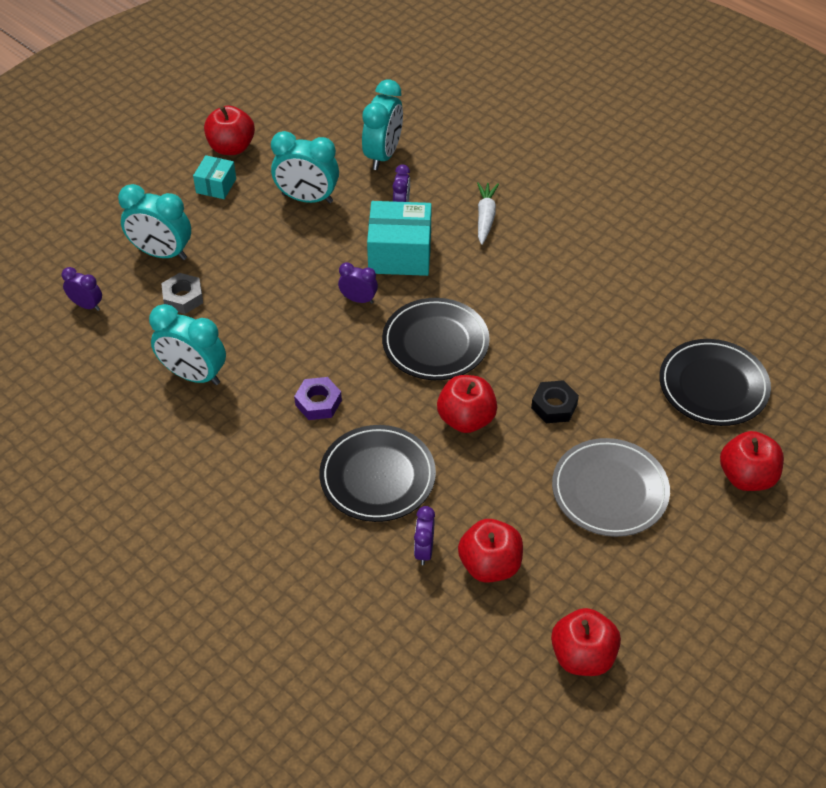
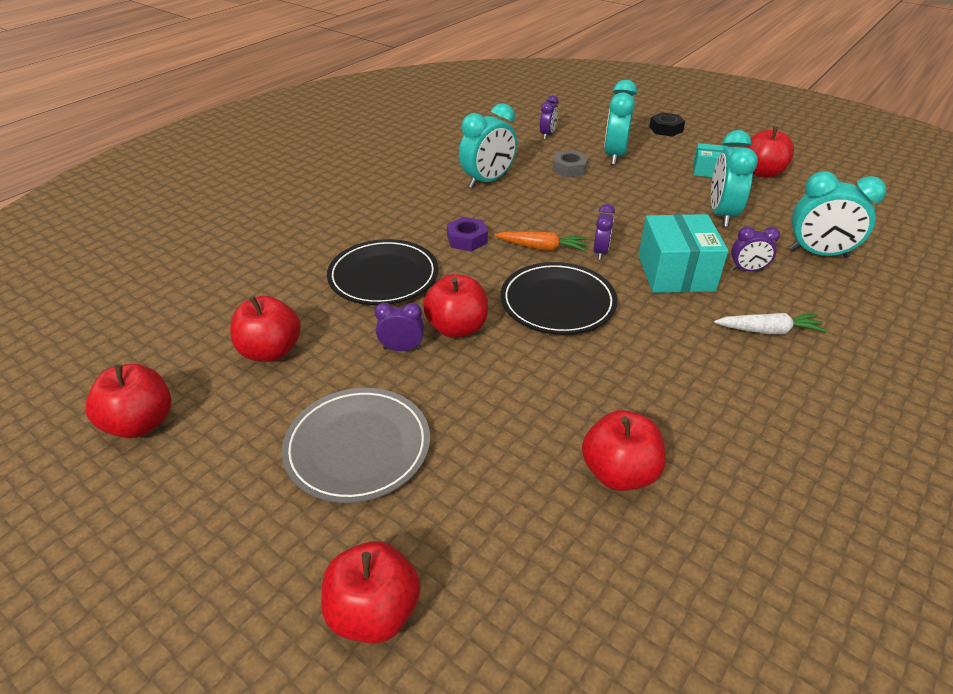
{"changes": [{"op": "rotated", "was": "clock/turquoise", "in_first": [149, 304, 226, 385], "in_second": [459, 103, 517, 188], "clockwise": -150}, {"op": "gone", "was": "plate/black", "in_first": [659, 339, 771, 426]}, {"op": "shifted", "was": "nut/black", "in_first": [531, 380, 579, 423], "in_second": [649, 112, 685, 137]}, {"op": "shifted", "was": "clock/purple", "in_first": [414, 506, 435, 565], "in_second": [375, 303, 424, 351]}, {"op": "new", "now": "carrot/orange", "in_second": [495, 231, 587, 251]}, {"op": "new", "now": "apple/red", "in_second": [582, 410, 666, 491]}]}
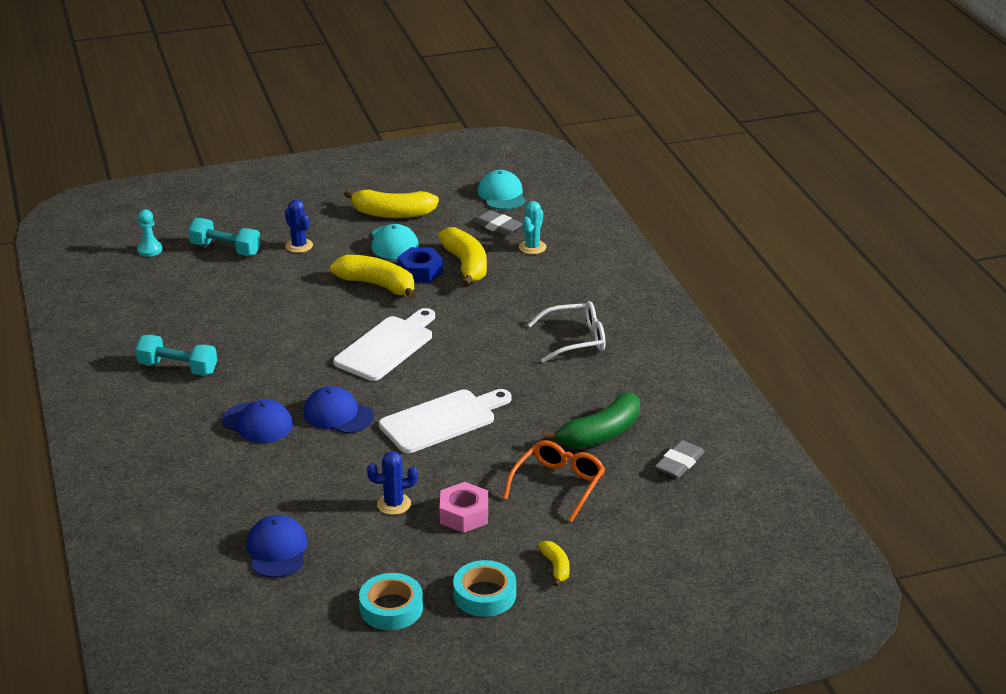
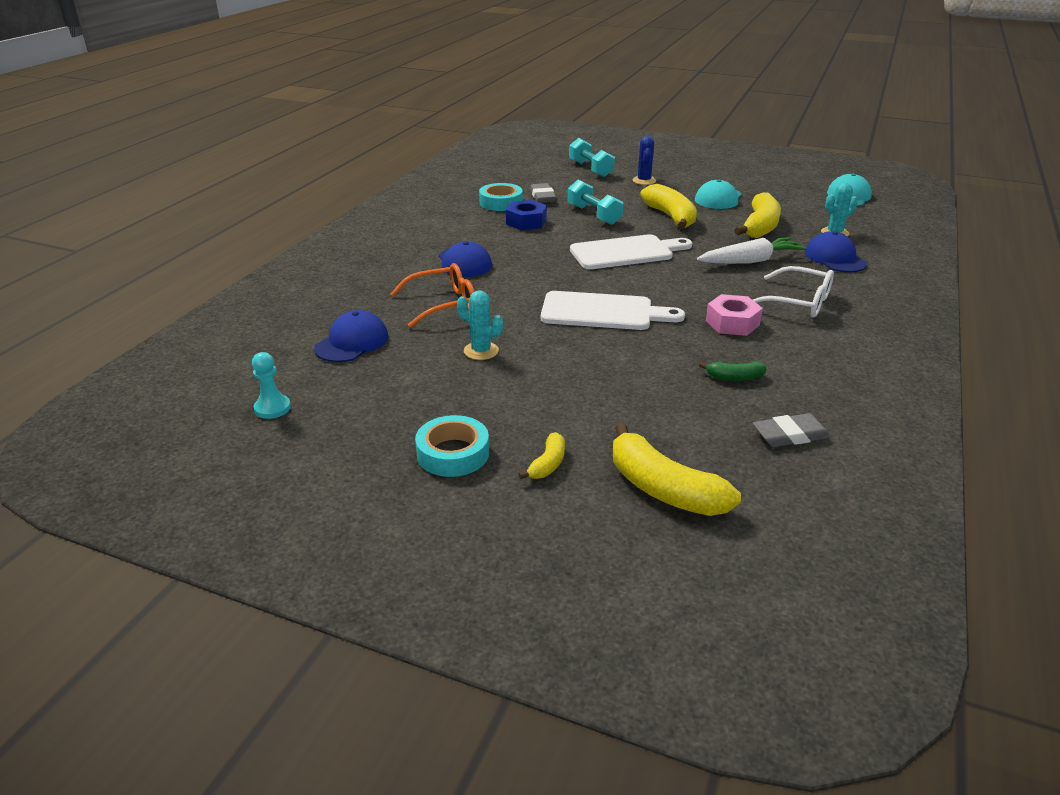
{"changes": [{"op": "shifted", "was": "banana/yellow", "in_first": [344, 189, 439, 218], "in_second": [613, 423, 741, 516]}, {"op": "shifted", "was": "pawn/turquoise", "in_first": [137, 209, 163, 257], "in_second": [252, 352, 291, 419]}, {"op": "shifted", "was": "eraser/grey", "in_first": [474, 210, 522, 236], "in_second": [530, 183, 556, 203]}, {"op": "shifted", "was": "nut/blue", "in_first": [397, 247, 443, 283], "in_second": [506, 200, 547, 230]}, {"op": "shifted", "was": "dumbbell/turquoise", "in_first": [135, 335, 217, 376], "in_second": [568, 180, 623, 225]}, {"op": "shifted", "was": "cap/blue", "in_first": [303, 386, 374, 434], "in_second": [805, 231, 867, 272]}, {"op": "scaled", "was": "banana/green", "in_first": [543, 392, 640, 449], "in_second": [699, 361, 767, 381], "ratio": 0.5}, {"op": "shifted", "was": "glasses/orange", "in_first": [503, 440, 605, 522], "in_second": [390, 263, 474, 328]}, {"op": "repainted", "was": "cactus/blue", "now": "cactus/turquoise", "in_first": [367, 451, 418, 515], "in_second": [457, 290, 503, 360]}, {"op": "shifted", "was": "nut/pink", "in_first": [440, 482, 488, 533], "in_second": [706, 294, 763, 336]}, {"op": "shifted", "was": "tape/turquoise", "in_first": [359, 573, 423, 630], "in_second": [479, 183, 523, 211]}, {"op": "new", "now": "carrot/white", "in_second": [697, 237, 807, 264]}]}
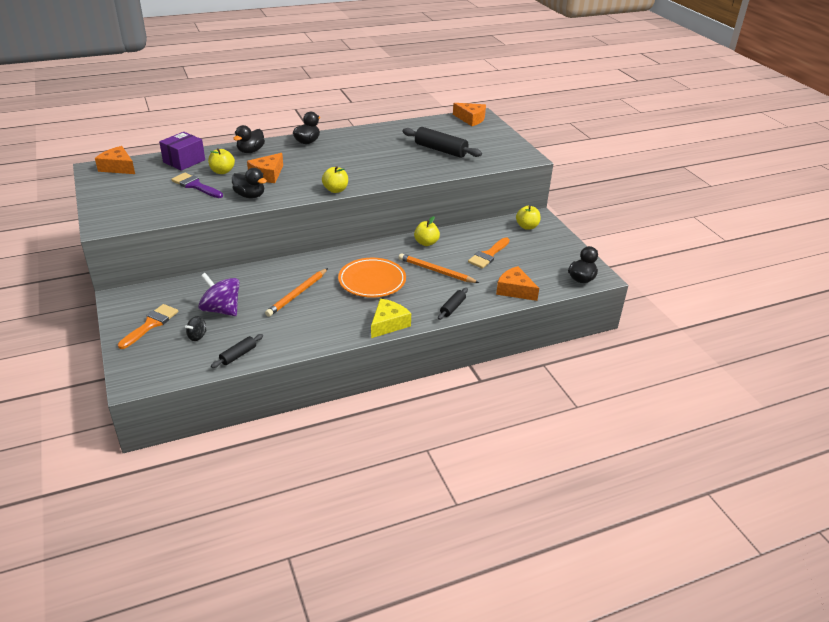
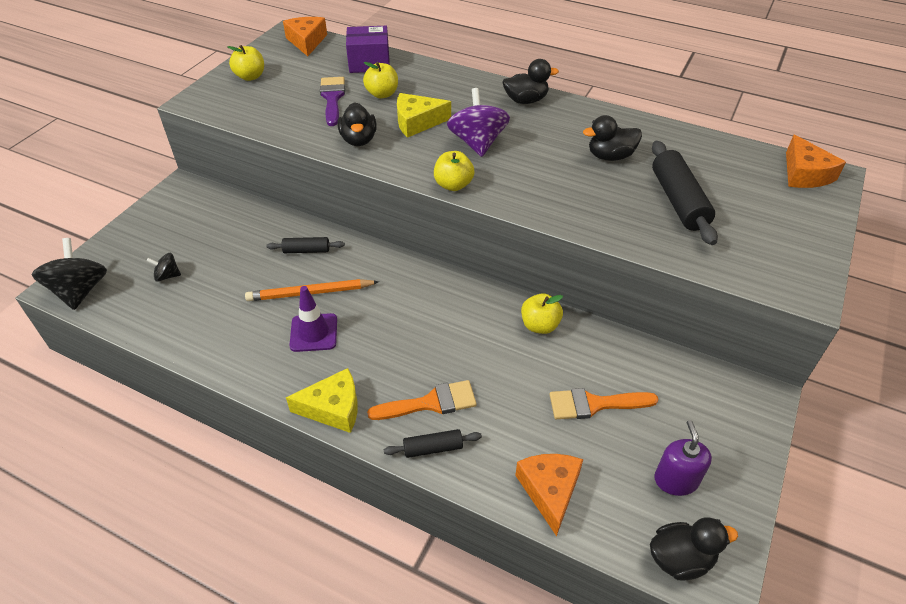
{"changes": [{"op": "shifted", "was": "duck/black", "in_first": [233, 125, 265, 153], "in_second": [583, 115, 642, 161]}, {"op": "repainted", "was": "cheese/orange", "now": "cheese/yellow", "in_first": [247, 153, 283, 183], "in_second": [397, 93, 451, 138]}, {"op": "shifted", "was": "apple/yellow", "in_first": [516, 206, 540, 230], "in_second": [227, 45, 264, 81]}, {"op": "gone", "was": "pencil/orange", "in_first": [398, 253, 479, 283]}, {"op": "gone", "was": "plate/orange", "in_first": [338, 258, 406, 298]}, {"op": "shifted", "was": "spinning top/purple", "in_first": [198, 273, 240, 316], "in_second": [447, 88, 510, 157]}, {"op": "shifted", "was": "brush/orange", "in_first": [118, 304, 178, 349], "in_second": [367, 380, 477, 420]}, {"op": "shifted", "was": "rolling pin/black", "in_first": [211, 334, 263, 368], "in_second": [266, 237, 345, 253]}, {"op": "new", "now": "spinning top/black", "in_second": [32, 238, 107, 310]}, {"op": "new", "now": "traffic cone/purple", "in_second": [289, 286, 337, 352]}, {"op": "new", "now": "soap dispenser/purple", "in_second": [654, 420, 712, 496]}]}
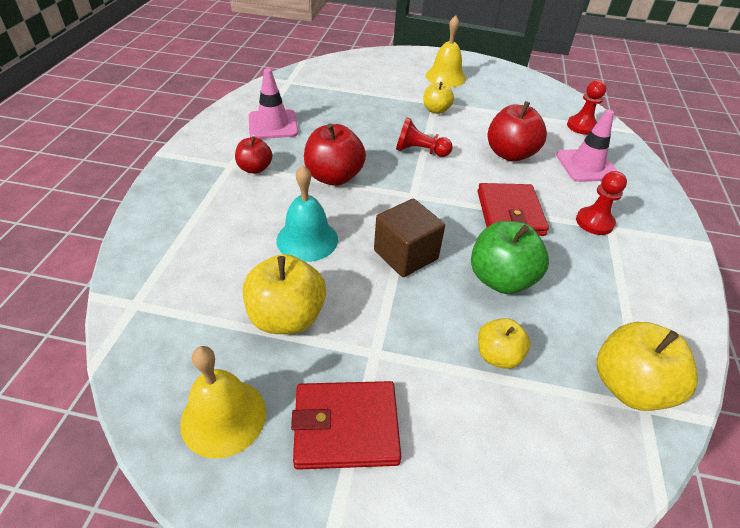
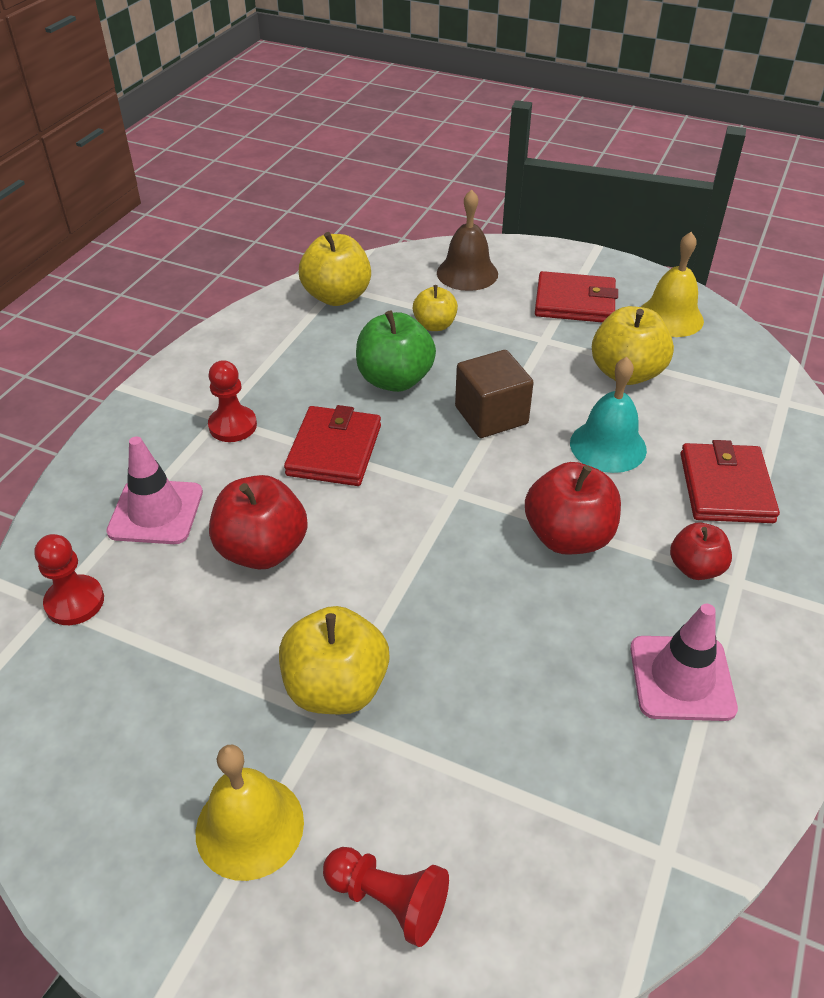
{"changes": [{"op": "scaled", "was": "apple/yellow", "in_first": [423, 82, 454, 114], "in_second": [279, 606, 389, 715], "ratio": 1.65}, {"op": "shifted", "was": "pawn/red", "in_first": [396, 117, 453, 157], "in_second": [323, 847, 449, 947]}, {"op": "new", "now": "bell/brown", "in_second": [437, 189, 498, 291]}, {"op": "new", "now": "wallet/red", "in_second": [680, 440, 780, 523]}]}
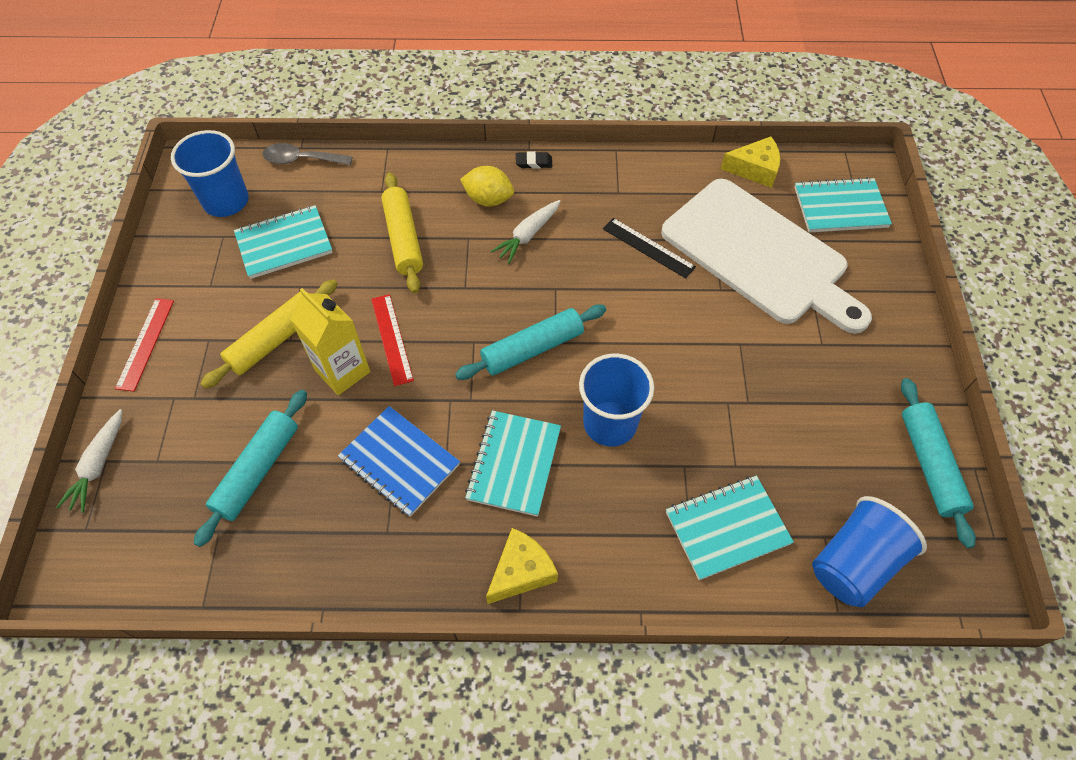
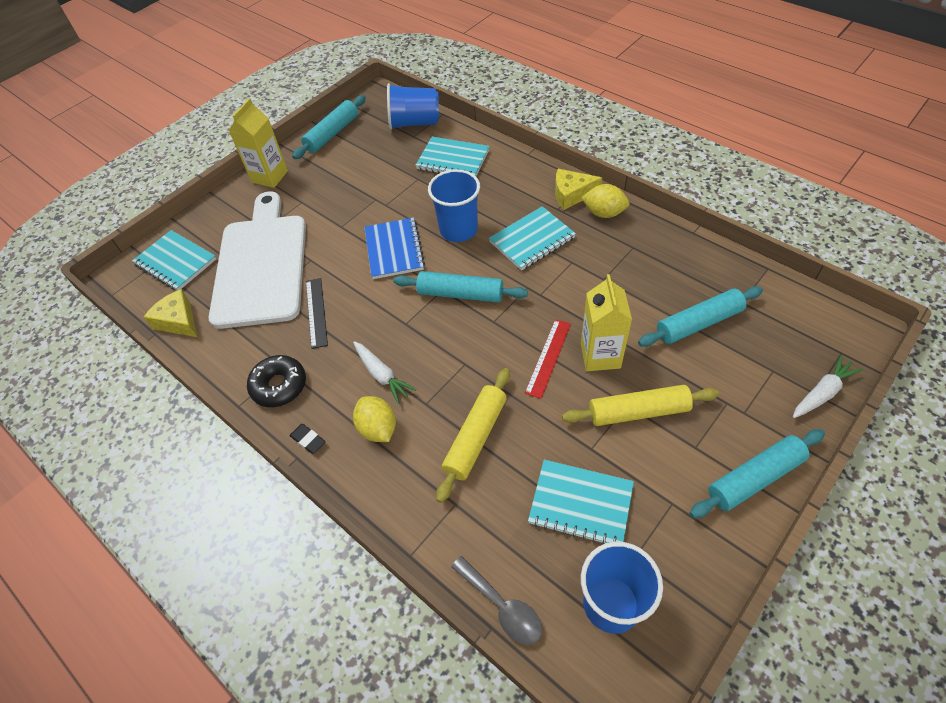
{"changes": [{"op": "rotated", "was": "carrot/white", "in_first": [491, 200, 561, 264], "in_second": [353, 341, 416, 404], "clockwise": 60}, {"op": "swapped", "was": "ruler/red", "now": "rolling pin/turquoise", "in_first": [115, 298, 174, 392], "in_second": [690, 429, 825, 518]}, {"op": "shifted", "was": "notebook/blue", "in_first": [338, 406, 460, 517], "in_second": [364, 218, 425, 279]}, {"op": "new", "now": "carton/yellow", "in_second": [229, 98, 288, 188]}, {"op": "new", "now": "lemon/yellow", "in_second": [581, 184, 629, 218]}, {"op": "new", "now": "donut/black", "in_second": [247, 355, 306, 407]}]}
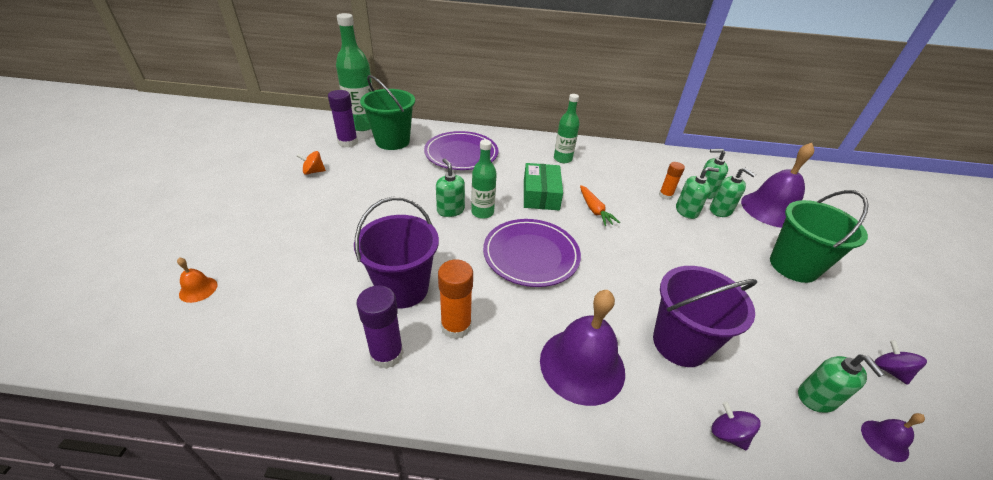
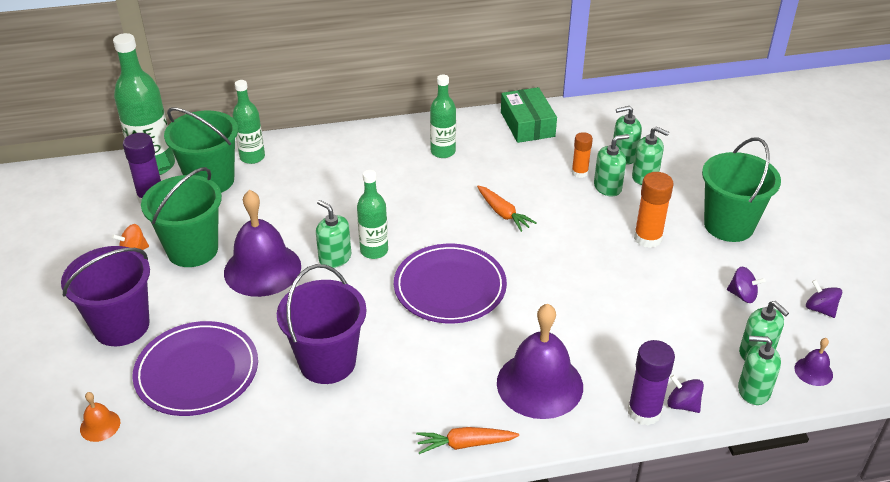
{"changes": [{"op": "shifted", "was": "plate/purple", "in_first": [424, 131, 498, 170], "in_second": [132, 321, 258, 416]}, {"op": "shifted", "was": "bell/purple", "in_first": [741, 143, 814, 228], "in_second": [224, 190, 301, 297]}, {"op": "shifted", "was": "box/green", "in_first": [524, 163, 563, 210], "in_second": [501, 87, 557, 143]}, {"op": "shifted", "was": "glue stick/orange", "in_first": [438, 259, 473, 339], "in_second": [634, 172, 674, 248]}, {"op": "shifted", "was": "bucket/purple", "in_first": [653, 266, 757, 367], "in_second": [61, 246, 150, 346]}, {"op": "shifted", "was": "glue stick/purple", "in_first": [357, 285, 404, 369], "in_second": [628, 340, 675, 425]}, {"op": "new", "now": "bottle/green", "in_second": [233, 80, 265, 164]}, {"op": "new", "now": "bucket/green", "in_second": [141, 167, 222, 267]}, {"op": "new", "now": "spinning top/purple", "in_second": [727, 267, 766, 303]}, {"op": "new", "now": "soap dispenser/green", "in_second": [738, 336, 781, 405]}, {"op": "new", "now": "carrot/orange", "in_second": [416, 427, 519, 454]}]}
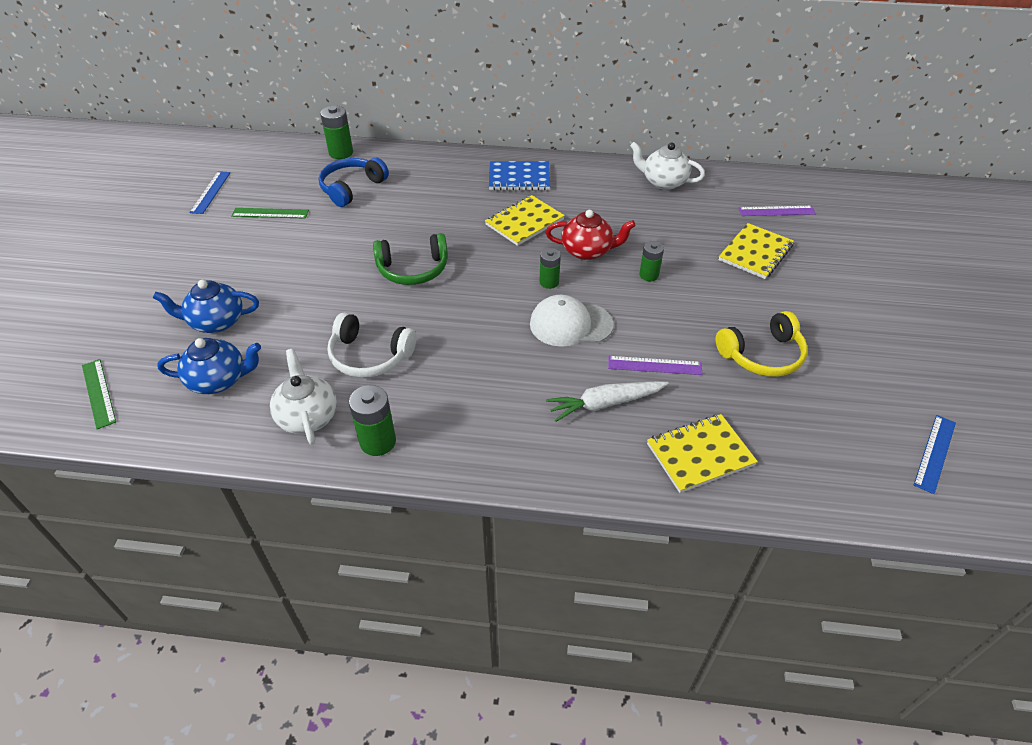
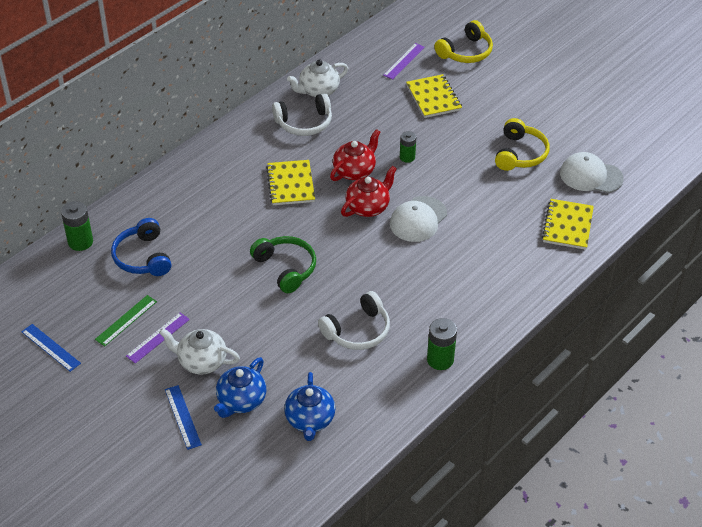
{"changes": [{"op": "gone", "was": "notebook/blue", "in_first": [489, 161, 550, 190]}, {"op": "rotated", "was": "headphones/green", "in_first": [373, 233, 448, 285], "in_second": [250, 236, 316, 293], "clockwise": -60}, {"op": "swapped", "was": "battery/green", "now": "teapot/red", "in_first": [539, 248, 561, 289], "in_second": [341, 166, 397, 217]}, {"op": "rotated", "was": "teapot/blue", "in_first": [157, 338, 261, 394], "in_second": [284, 372, 335, 441], "clockwise": 150}, {"op": "shifted", "was": "teapot/white", "in_first": [270, 349, 337, 445], "in_second": [159, 328, 240, 375]}, {"op": "shifted", "was": "ruler/purple", "in_first": [608, 356, 703, 375], "in_second": [126, 312, 190, 364]}, {"op": "gone", "was": "ruler/green", "in_first": [82, 359, 116, 429]}, {"op": "gone", "was": "carrot/white", "in_first": [546, 381, 669, 422]}, {"op": "shifted", "was": "ruler/blue", "in_first": [914, 415, 956, 494], "in_second": [165, 385, 202, 450]}, {"op": "new", "now": "headphones/yellow", "in_second": [434, 20, 493, 63]}, {"op": "new", "now": "headphones/white", "in_second": [272, 93, 332, 136]}, {"op": "new", "now": "cap/white", "in_second": [560, 152, 624, 193]}]}
